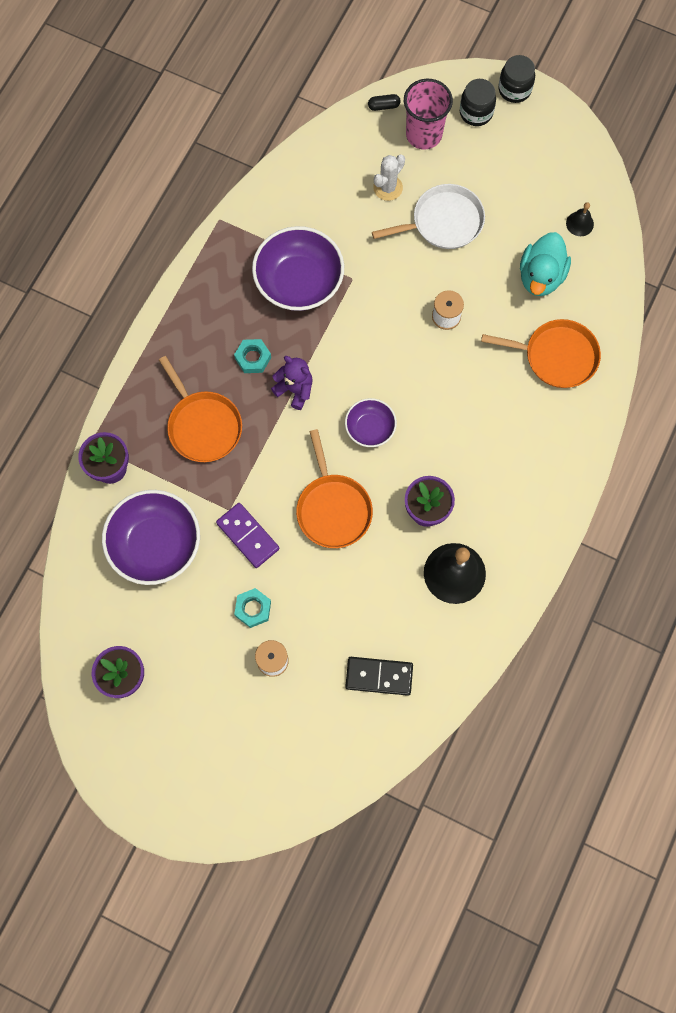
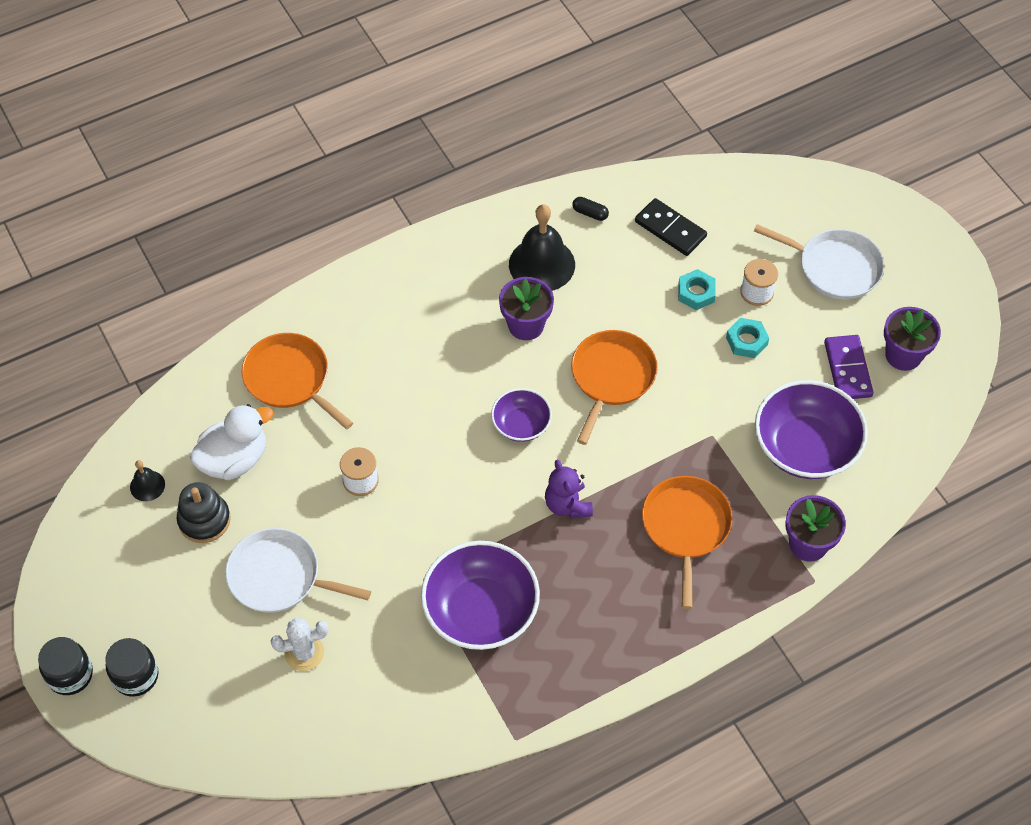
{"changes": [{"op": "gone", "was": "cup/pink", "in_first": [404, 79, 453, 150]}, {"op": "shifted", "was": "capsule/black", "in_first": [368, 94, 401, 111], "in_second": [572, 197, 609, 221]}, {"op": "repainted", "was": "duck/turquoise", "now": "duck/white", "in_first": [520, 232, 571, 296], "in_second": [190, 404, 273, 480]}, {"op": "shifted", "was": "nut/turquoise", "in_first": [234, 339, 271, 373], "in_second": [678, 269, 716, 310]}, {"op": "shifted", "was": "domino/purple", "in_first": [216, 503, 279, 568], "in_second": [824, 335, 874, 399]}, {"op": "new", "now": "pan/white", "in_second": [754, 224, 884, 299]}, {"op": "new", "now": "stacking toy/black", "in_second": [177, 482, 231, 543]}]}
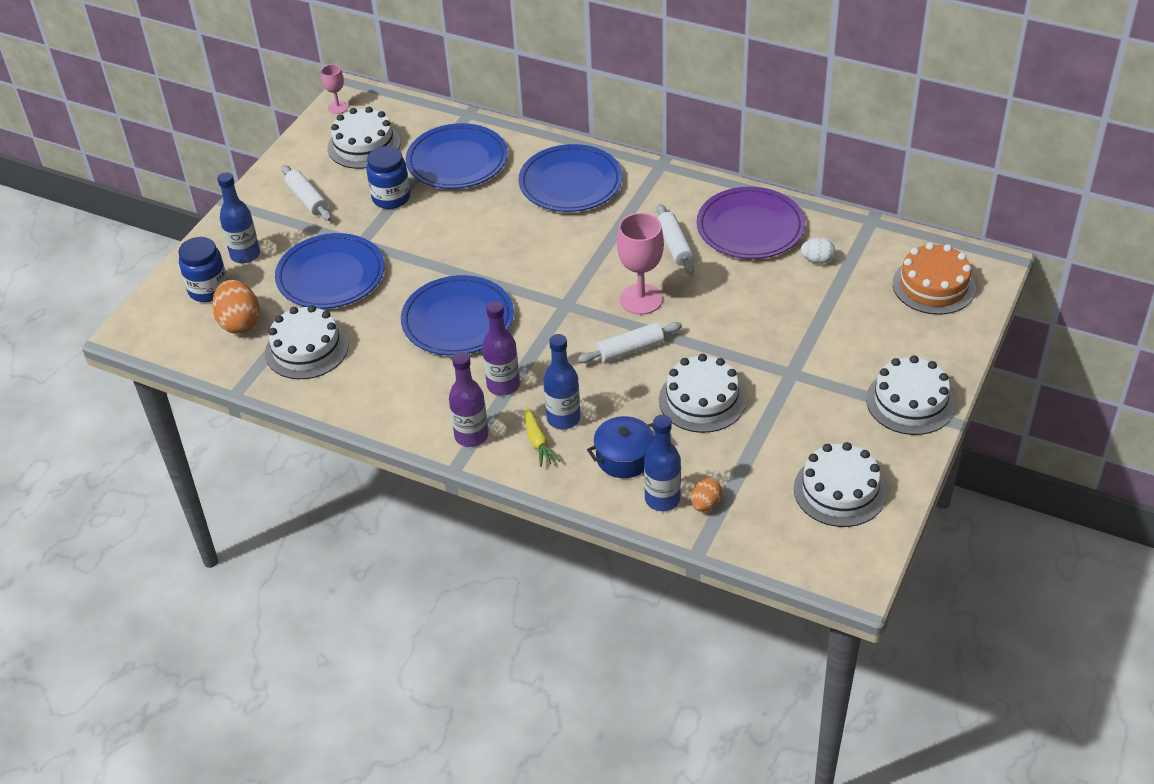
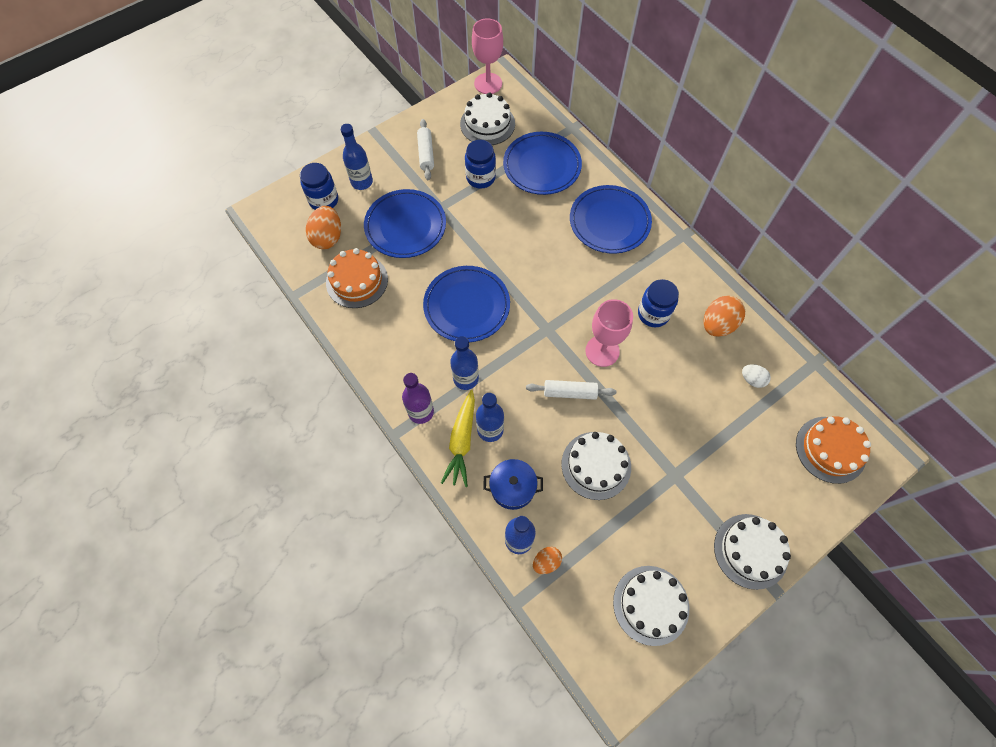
{"changes": [{"op": "scaled", "was": "goblet/pink", "in_first": [321, 64, 348, 114], "in_second": [472, 18, 503, 94], "ratio": 1.84}, {"op": "swapped", "was": "plate/purple", "now": "egg/orange", "in_first": [697, 187, 805, 259], "in_second": [704, 295, 745, 337]}, {"op": "swapped", "was": "rolling pin/white", "now": "jar/blue", "in_first": [657, 204, 694, 274], "in_second": [638, 279, 679, 328]}, {"op": "repainted", "was": "bottle/purple", "now": "bottle/blue", "in_first": [482, 301, 520, 396], "in_second": [450, 336, 479, 390]}, {"op": "repainted", "was": "cake/white", "now": "cake/orange", "in_first": [265, 305, 348, 379], "in_second": [326, 248, 388, 308]}, {"op": "scaled", "was": "carrot/yellow", "in_first": [525, 407, 560, 467], "in_second": [441, 390, 475, 487], "ratio": 1.61}]}
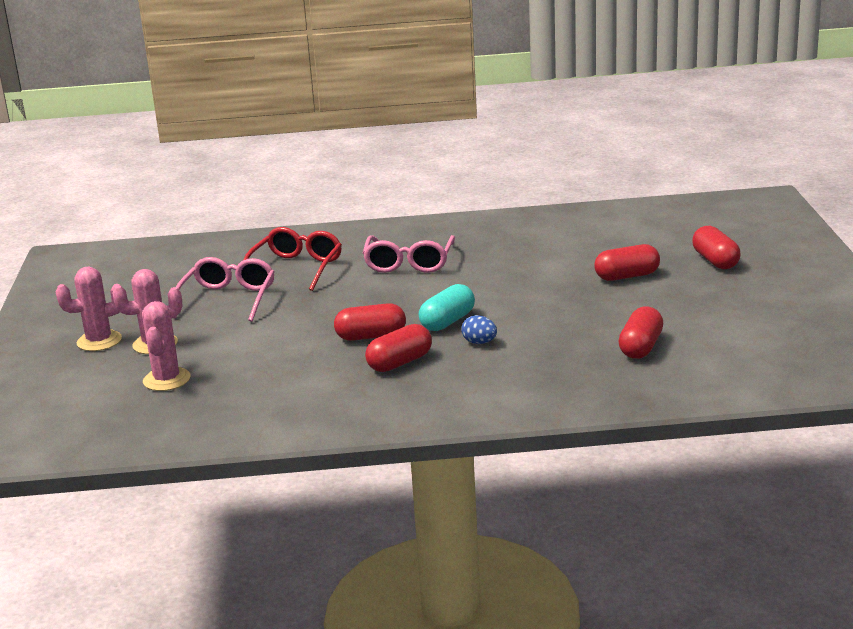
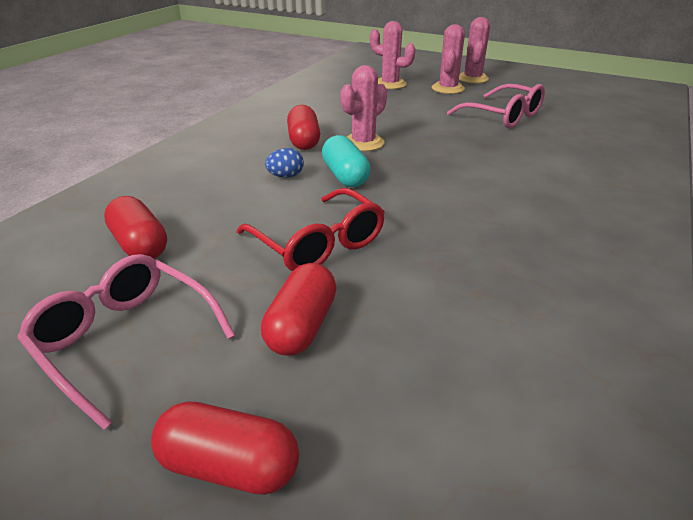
{"changes": [{"op": "shifted", "was": "glasses/red", "in_first": [244, 227, 342, 291], "in_second": [237, 188, 385, 271]}, {"op": "shifted", "was": "glasses/pink", "in_first": [363, 235, 455, 273], "in_second": [17, 254, 235, 430]}, {"op": "swapped", "was": "capsule/red", "now": "cactus/pink", "in_first": [334, 303, 406, 341], "in_second": [341, 65, 387, 151]}]}
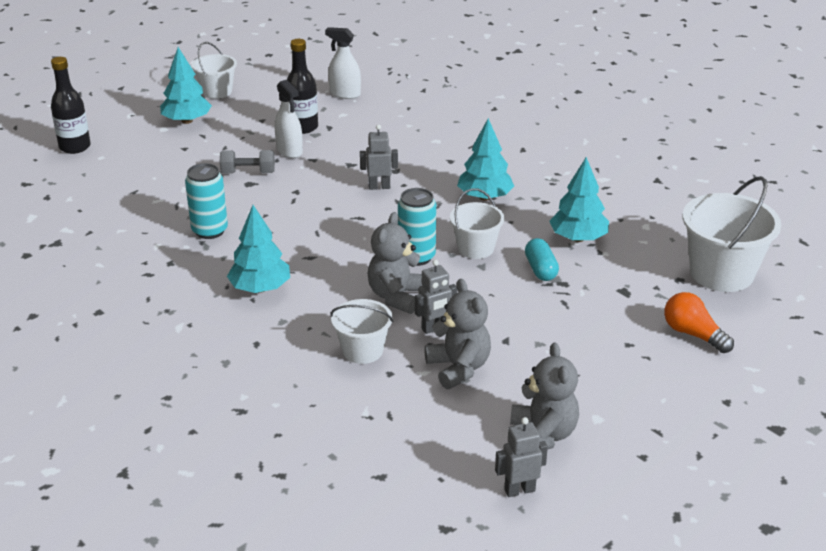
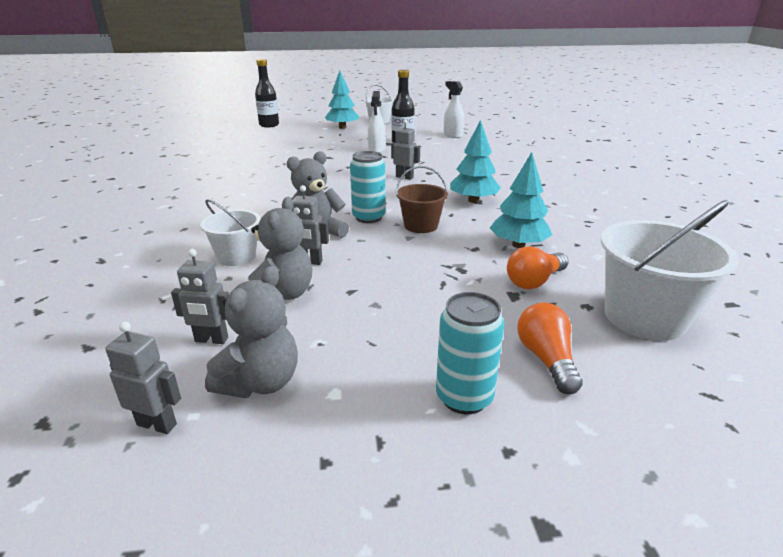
{"changes": [{"op": "gone", "was": "dumbbell/grey", "in_first": [220, 150, 275, 174]}, {"op": "shifted", "was": "can/turquoise", "in_first": [185, 163, 228, 239], "in_second": [436, 292, 504, 414]}, {"op": "repainted", "was": "bucket/white", "now": "bucket/brown", "in_first": [450, 188, 505, 259], "in_second": [396, 166, 448, 233]}, {"op": "gone", "was": "tree/turquoise", "in_first": [227, 205, 290, 293]}, {"op": "gone", "was": "capsule/turquoise", "in_first": [525, 238, 559, 281]}, {"op": "new", "now": "light bulb/orange", "in_second": [507, 246, 569, 289]}, {"op": "new", "now": "robot/grey", "in_second": [171, 249, 229, 344]}]}
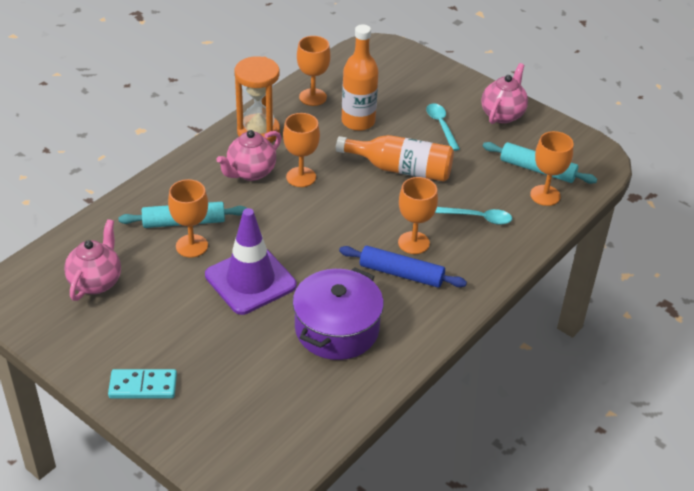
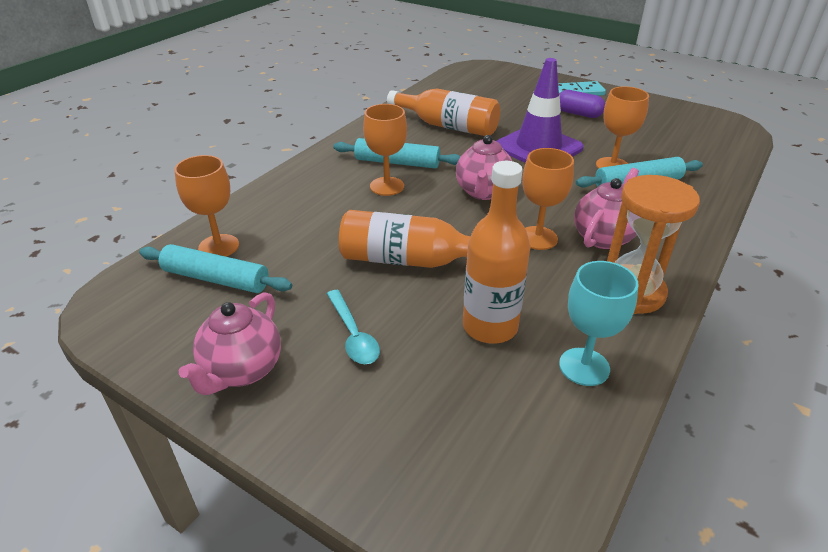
{"changes": [{"op": "repainted", "was": "goblet/orange", "now": "goblet/turquoise", "in_first": [297, 36, 331, 106], "in_second": [559, 261, 638, 386]}, {"op": "gone", "was": "spoon/turquoise", "in_first": [435, 207, 512, 225]}, {"op": "shifted", "was": "teapot/pink", "in_first": [64, 219, 121, 301], "in_second": [456, 135, 512, 200]}, {"op": "repainted", "was": "rolling pin/blue", "now": "rolling pin/turquoise", "in_first": [339, 246, 467, 288], "in_second": [333, 138, 461, 169]}, {"op": "swapped", "was": "pot/purple", "now": "bottle/orange", "in_first": [293, 267, 384, 360], "in_second": [387, 88, 500, 136]}, {"op": "new", "now": "capsule/purple", "in_second": [559, 90, 605, 118]}]}
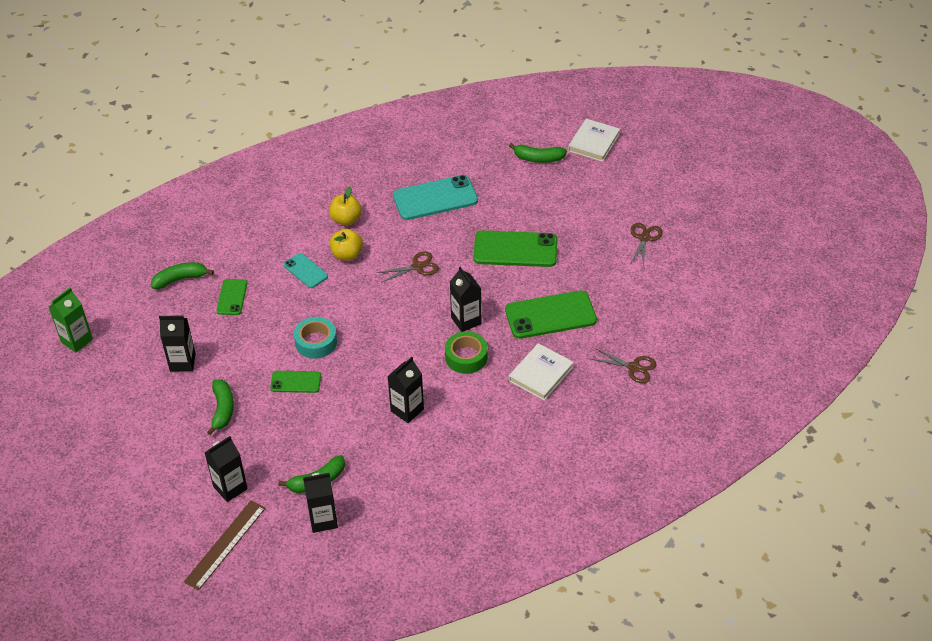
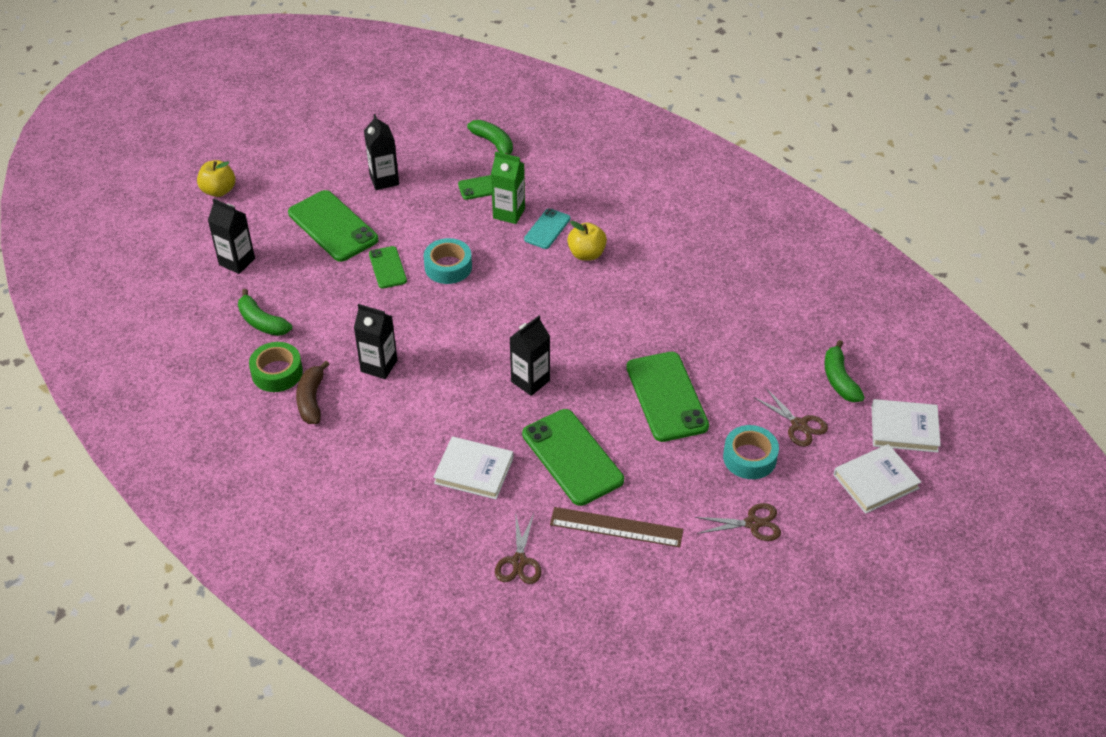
{"changes": [{"op": "gone", "was": "phone/turquoise", "in_first": [393, 175, 478, 220]}, {"op": "shifted", "was": "apple/yellow", "in_first": [330, 186, 362, 225], "in_second": [197, 160, 236, 197]}, {"op": "shifted", "was": "scissors/brown", "in_first": [377, 251, 439, 283], "in_second": [754, 388, 828, 447]}, {"op": "shifted", "was": "carton/green", "in_first": [49, 287, 93, 353], "in_second": [491, 152, 525, 224]}, {"op": "shifted", "was": "tape/green", "in_first": [445, 331, 488, 374], "in_second": [249, 342, 303, 392]}, {"op": "swapped", "was": "banana/green", "now": "phone/green", "in_first": [207, 380, 234, 435], "in_second": [288, 190, 379, 262]}, {"op": "gone", "was": "carton/black", "in_first": [303, 473, 338, 533]}, {"op": "shifted", "was": "ruler/brown", "in_first": [184, 500, 266, 590], "in_second": [550, 507, 683, 547]}, {"op": "new", "now": "banana/brown", "in_second": [296, 361, 330, 424]}, {"op": "new", "now": "tape/turquoise", "in_second": [723, 425, 779, 479]}, {"op": "new", "now": "book/white", "in_second": [833, 444, 921, 514]}]}
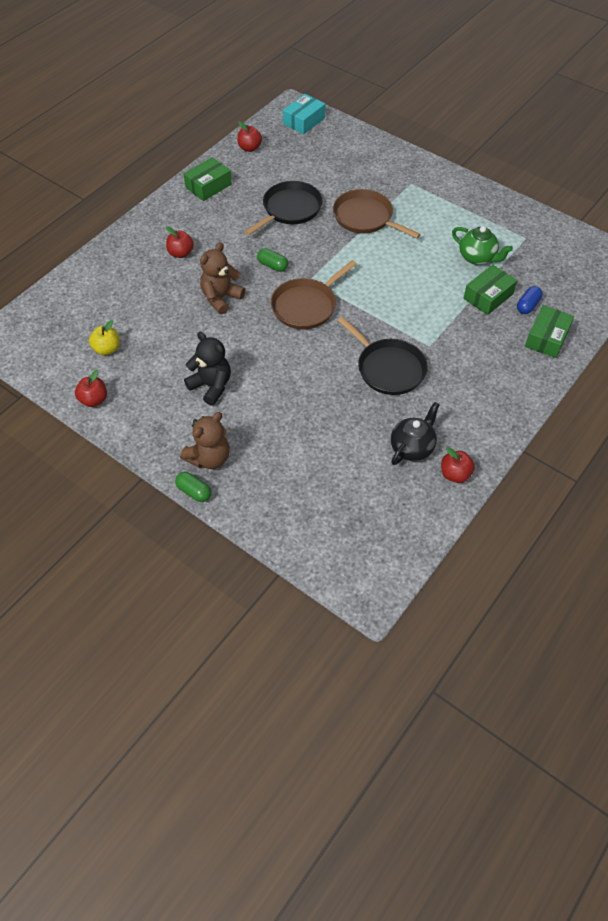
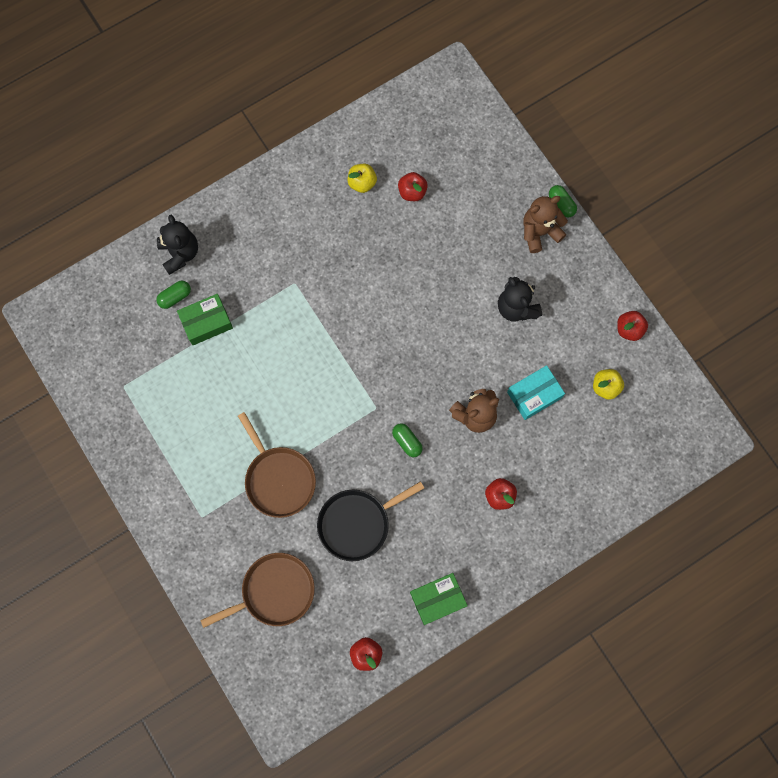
{"changes": [{"op": "shifted", "was": "box/turquoise", "in_first": [283, 94, 326, 135], "in_second": [507, 365, 565, 420]}, {"op": "gone", "was": "teapot/green", "in_first": [452, 226, 513, 265]}, {"op": "shifted", "was": "pan/brown", "in_first": [271, 260, 357, 329], "in_second": [200, 553, 315, 628]}, {"op": "repainted", "was": "capsule/blue", "now": "capsule/green", "in_first": [517, 286, 543, 314], "in_second": [156, 281, 191, 309]}, {"op": "swapped", "was": "box/green", "now": "teddy bear/black", "in_first": [525, 305, 574, 358], "in_second": [157, 215, 198, 275]}, {"op": "gone", "was": "pan/black", "in_first": [337, 317, 427, 395]}, {"op": "swapped", "was": "teapot/black", "now": "apple/yellow", "in_first": [391, 402, 440, 465], "in_second": [348, 164, 377, 193]}, {"op": "shifted", "was": "apple/red", "in_first": [441, 447, 475, 483], "in_second": [398, 172, 428, 201]}]}
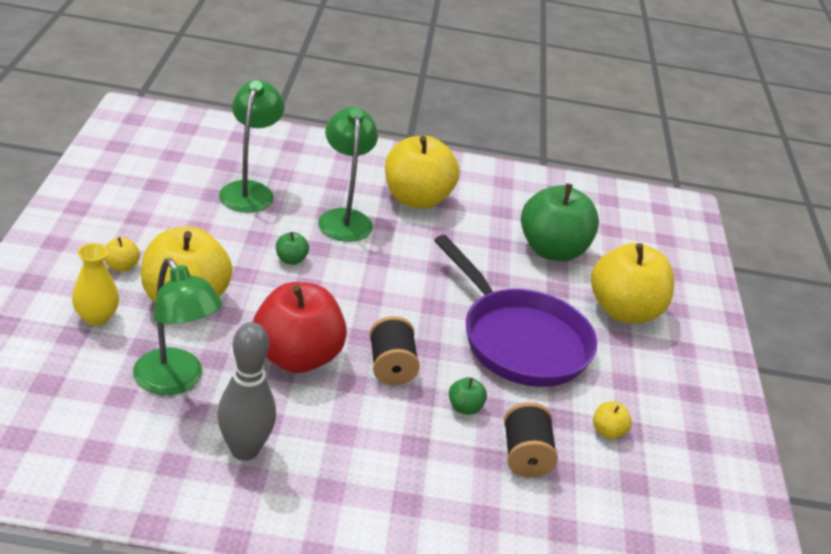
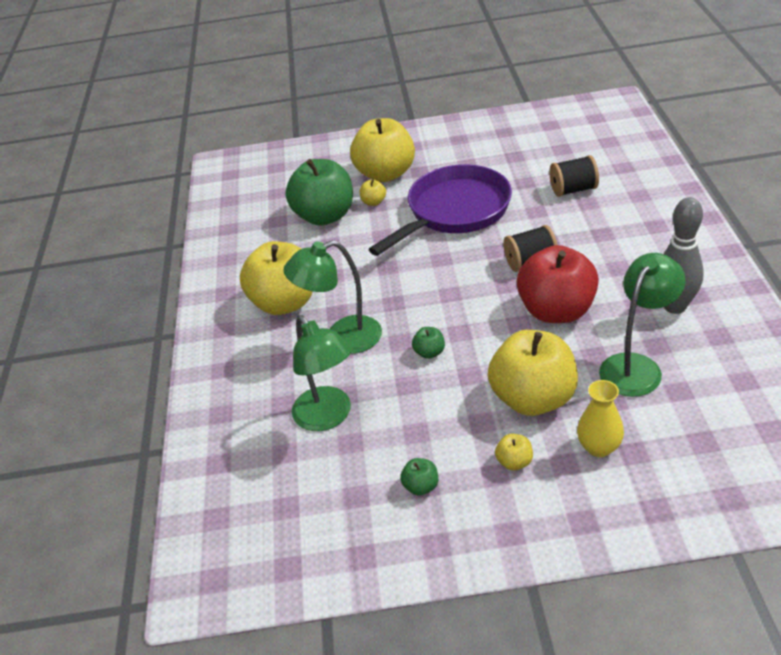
{"changes": [{"op": "rotated", "was": "lamp/green", "in_first": [219, 80, 285, 212], "in_second": [292, 315, 352, 431], "clockwise": -120}, {"op": "shifted", "was": "apple/green", "in_first": [449, 377, 487, 415], "in_second": [400, 458, 438, 496]}, {"op": "shifted", "was": "apple/yellow", "in_first": [593, 401, 632, 439], "in_second": [360, 179, 386, 206]}]}
